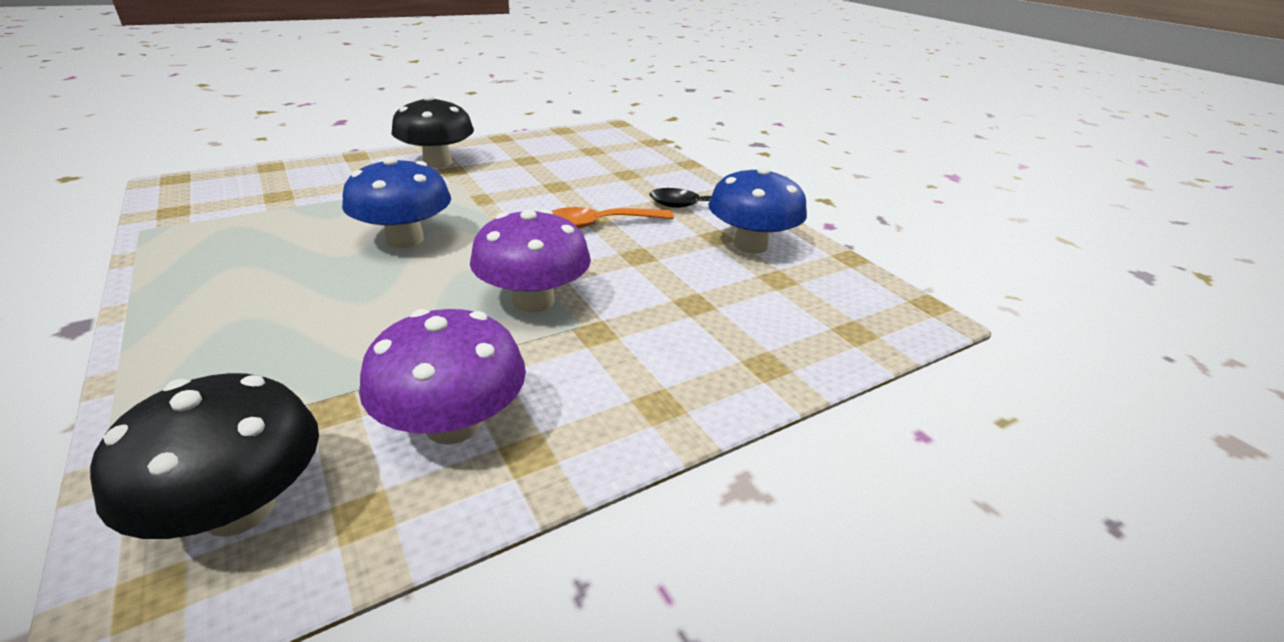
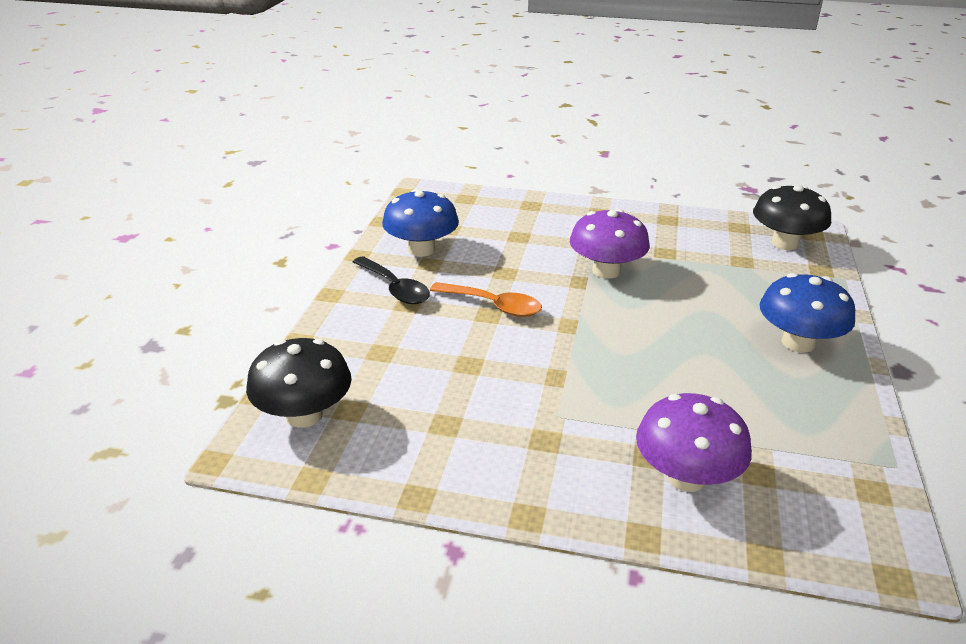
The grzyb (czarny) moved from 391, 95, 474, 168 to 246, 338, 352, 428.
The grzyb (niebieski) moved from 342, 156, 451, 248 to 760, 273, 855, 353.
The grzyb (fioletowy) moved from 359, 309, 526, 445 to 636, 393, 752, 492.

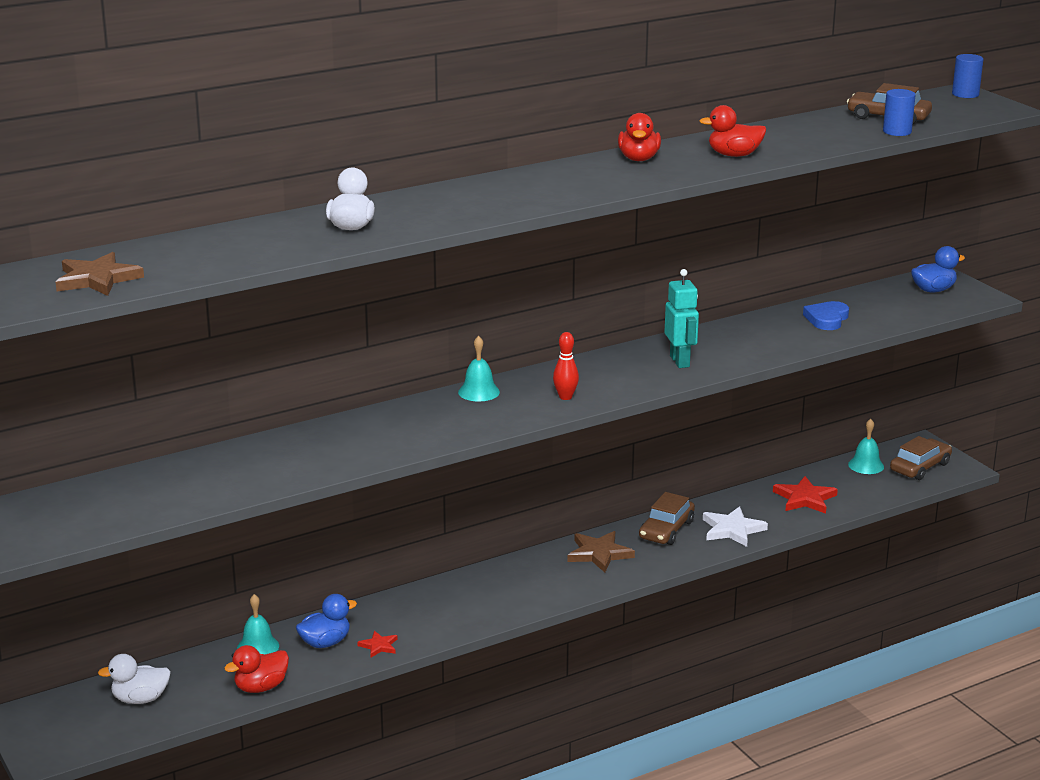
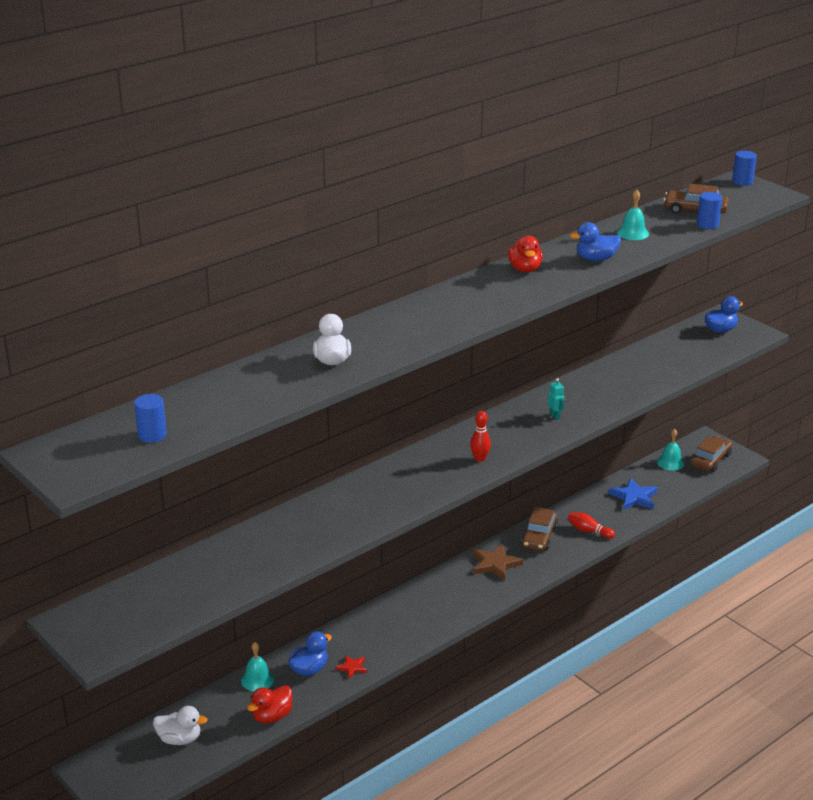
The kaczka (czerwony) at 699, 105, 766, 157 became the kaczka (niebieski) at 570, 222, 621, 261.
The gwiazda (brązowy) at 56, 252, 144, 296 was replaced by the walec (niebieski) at 134, 394, 167, 443.
The robot (turkusowy) at 665, 269, 699, 368 changed to 0.56 times the size.
The serce (niebieski) at 803, 301, 849, 330 disappeared.
The dzwonek (turkusowy) moved from 458, 336, 500, 401 to 617, 190, 649, 240.
The gwiazda (czerwony) at 773, 476, 838, 514 became the gwiazda (niebieski) at 609, 478, 658, 510.
The gwiazda (biały) at 703, 506, 768, 547 was replaced by the kręgiel (czerwony) at 568, 512, 615, 539.
The kaczka (biały) at 98, 654, 171, 704 turned 150 degrees counterclockwise.

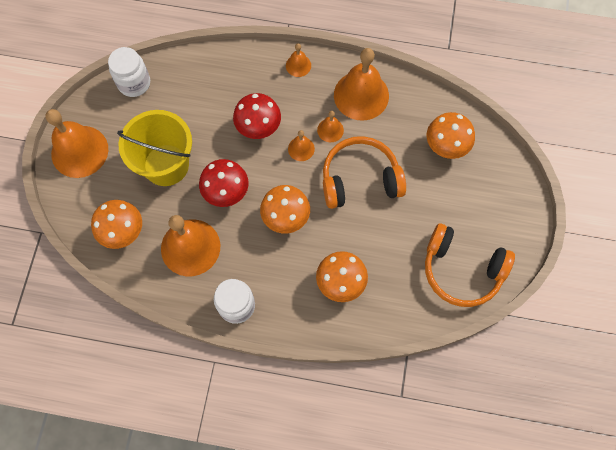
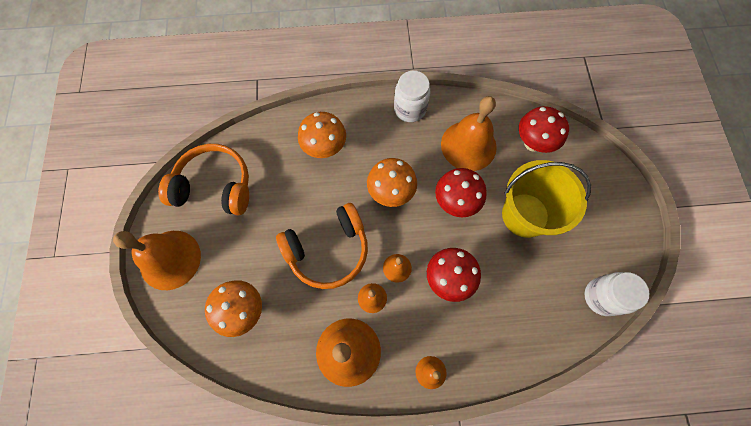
The dzwonek (pomarańczowy) moved from 45, 109, 108, 178 to 113, 231, 201, 290.
The grzyb (pomarańczowy) at 91, 200, 142, 249 became the grzyb (czerwony) at 519, 106, 569, 153.

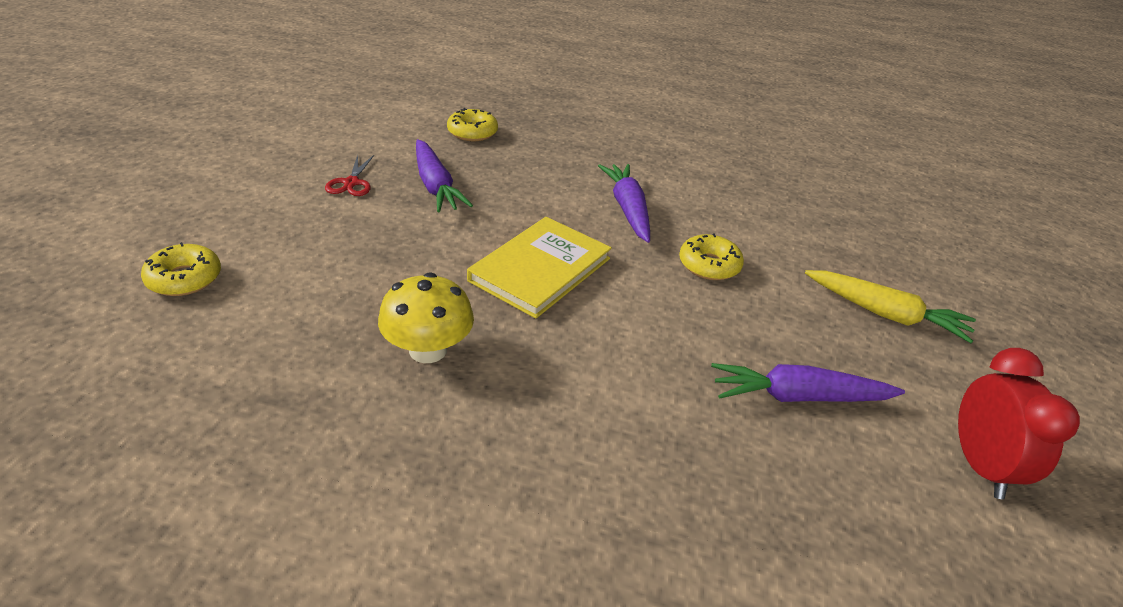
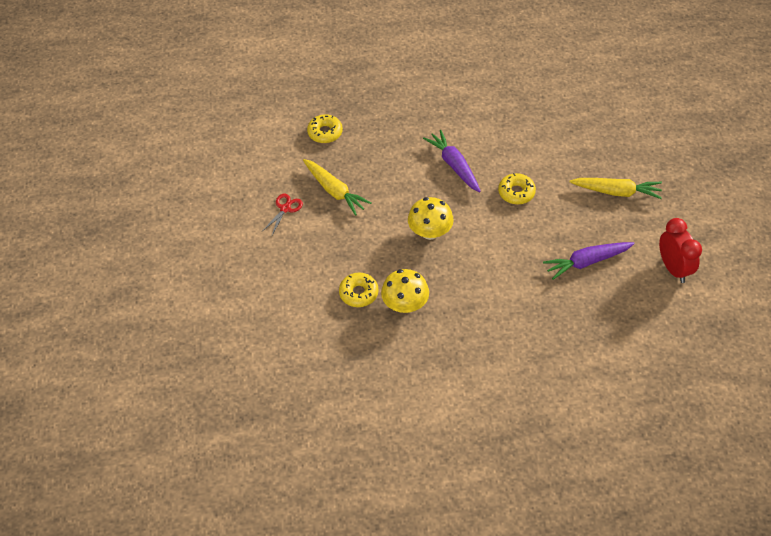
The marchewka (fioletowy) at 416, 139, 473, 212 became the marchewka (żółty) at 303, 159, 371, 216.
The nożyczki (czerwony) at 325, 155, 374, 196 turned 135 degrees counterclockwise.
The książka (żółty) at 467, 217, 612, 319 was replaced by the grzyb (żółty) at 408, 197, 454, 240.
The donut (żółty) moved from 141, 242, 221, 296 to 339, 273, 379, 307.

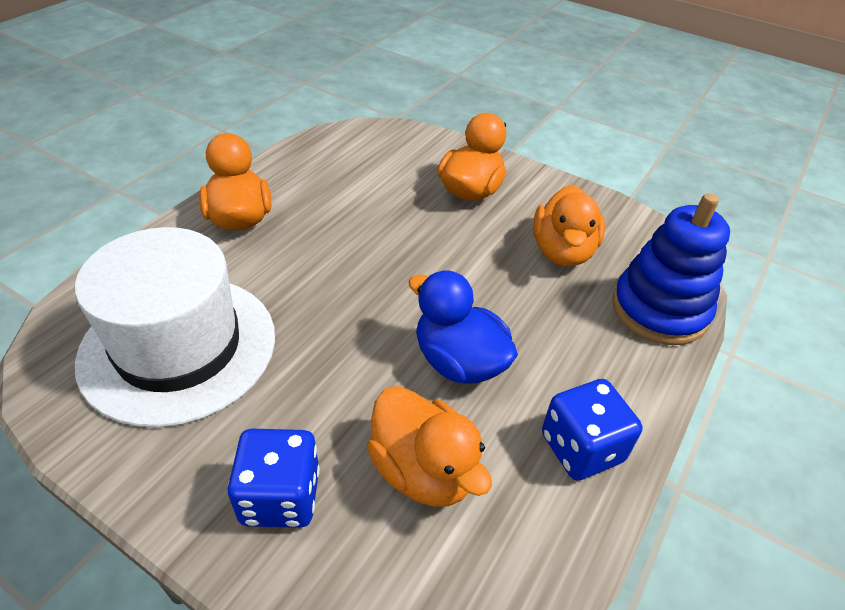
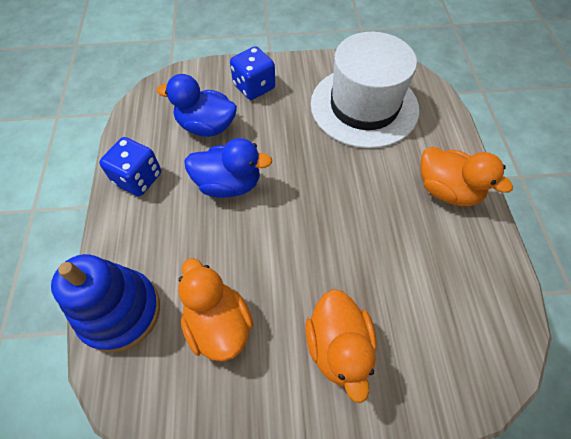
The kaczka (pomarańczowy) at 367, 386, 492, 507 became the kaczka (niebieski) at 157, 74, 237, 137.

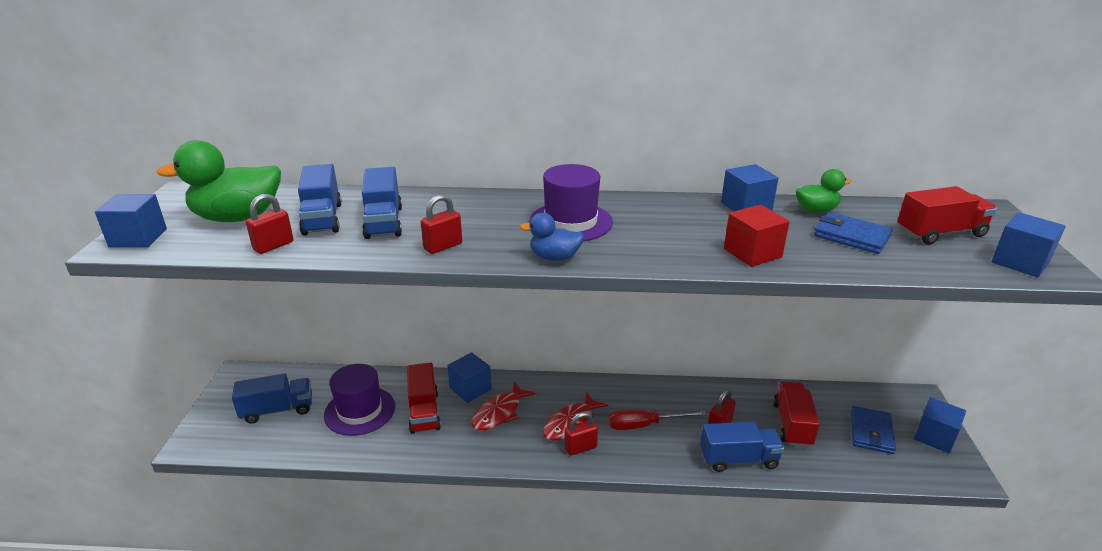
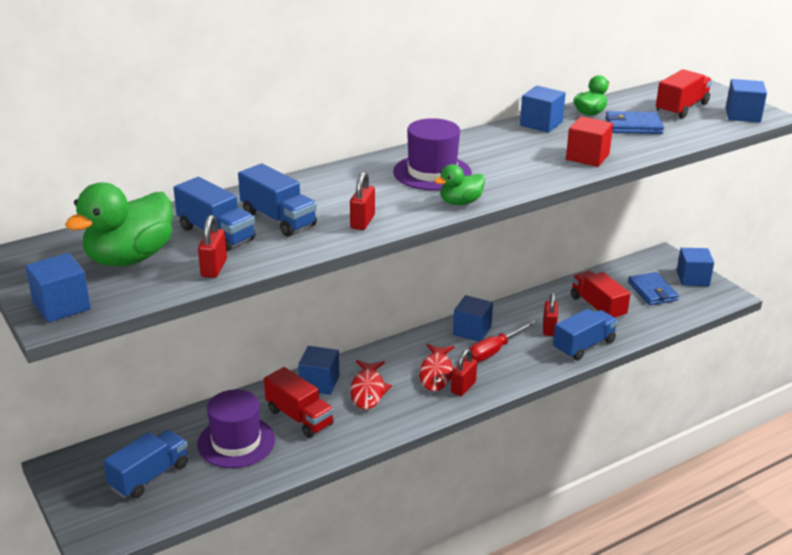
The kaczka (niebieski) at 520, 213, 584, 261 became the kaczka (zielony) at 434, 164, 485, 205.
The sześcian (niebieski) at 453, 295, 493, 342 appeared.

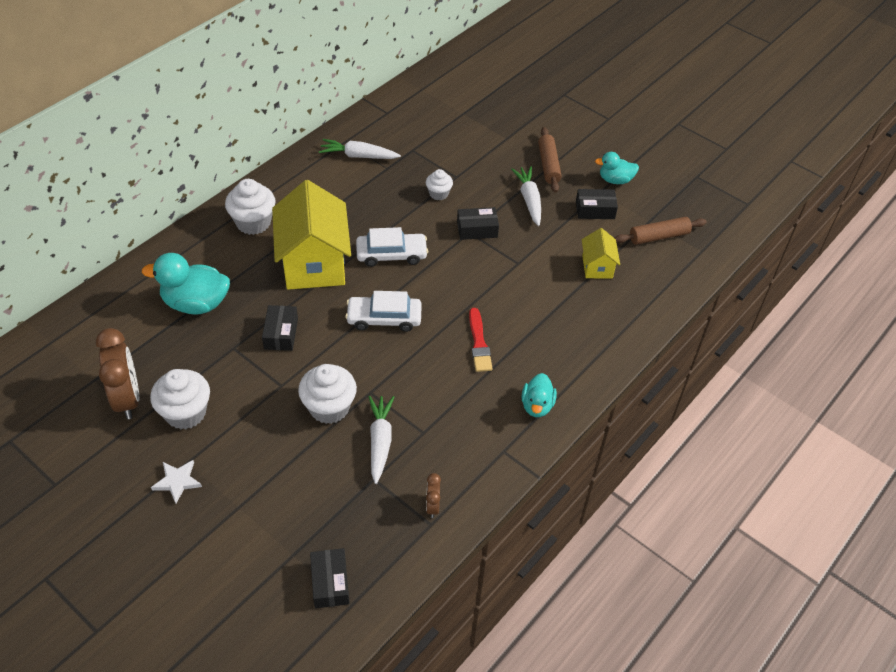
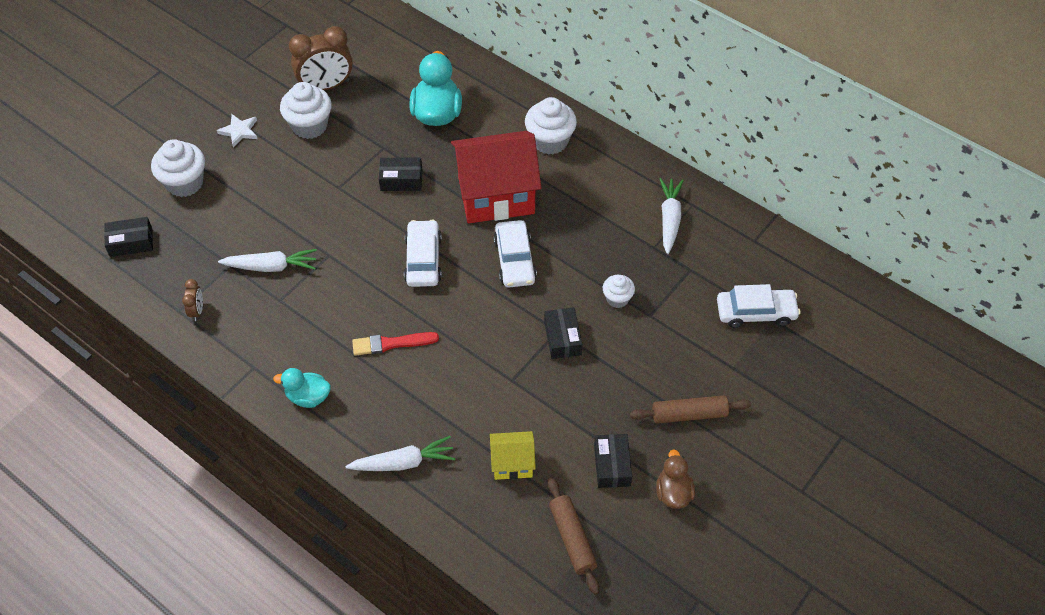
The kaczka (turkusowy) at 595, 152, 639, 184 became the kaczka (brązowy) at 656, 449, 695, 509.
The marchewka (biały) moved from 511, 166, 541, 226 to 345, 436, 455, 471.
The domek (żółty) at 272, 180, 351, 290 became the domek (czerwony) at 451, 131, 541, 223.
The muffinka (biały) moved from 298, 364, 357, 424 to 151, 139, 205, 197.
The budzik (brązowy) at 426, 473, 441, 518 turned 90 degrees clockwise.
The samochód (biały) at 717, 284, 800, 328 appeared.

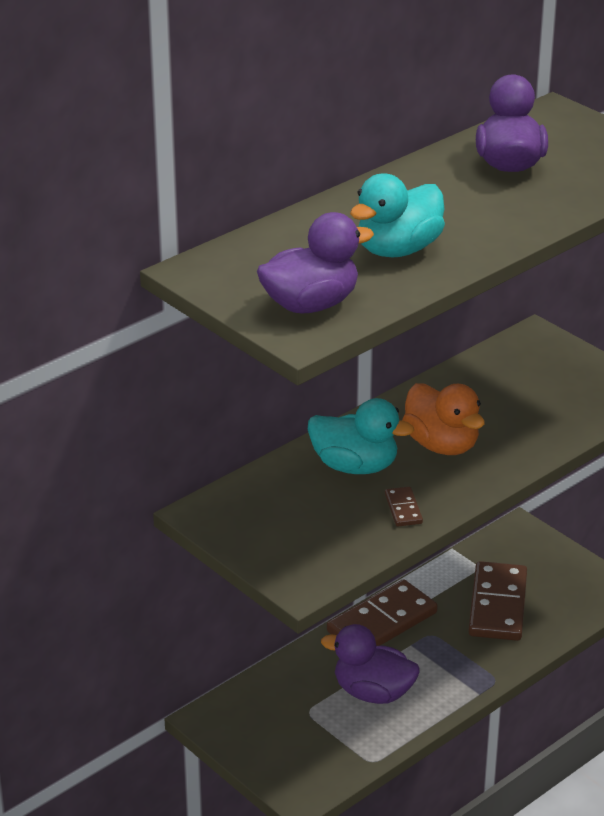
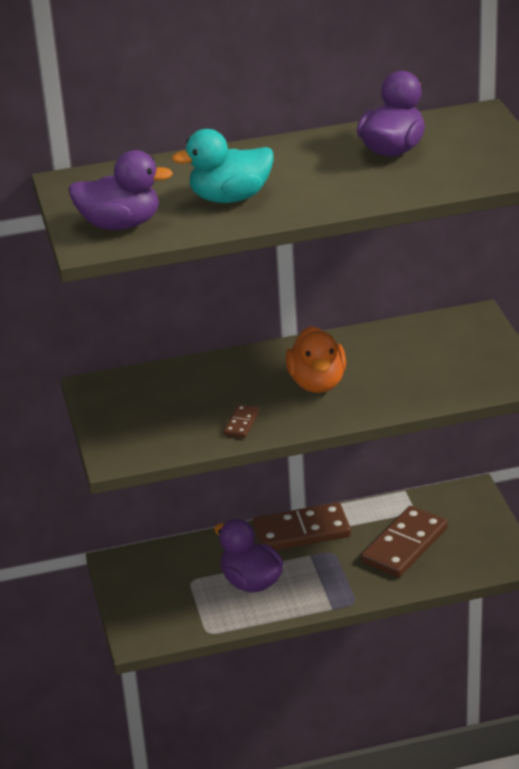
The kaczka (turkusowy) at 308, 398, 414, 474 disappeared.

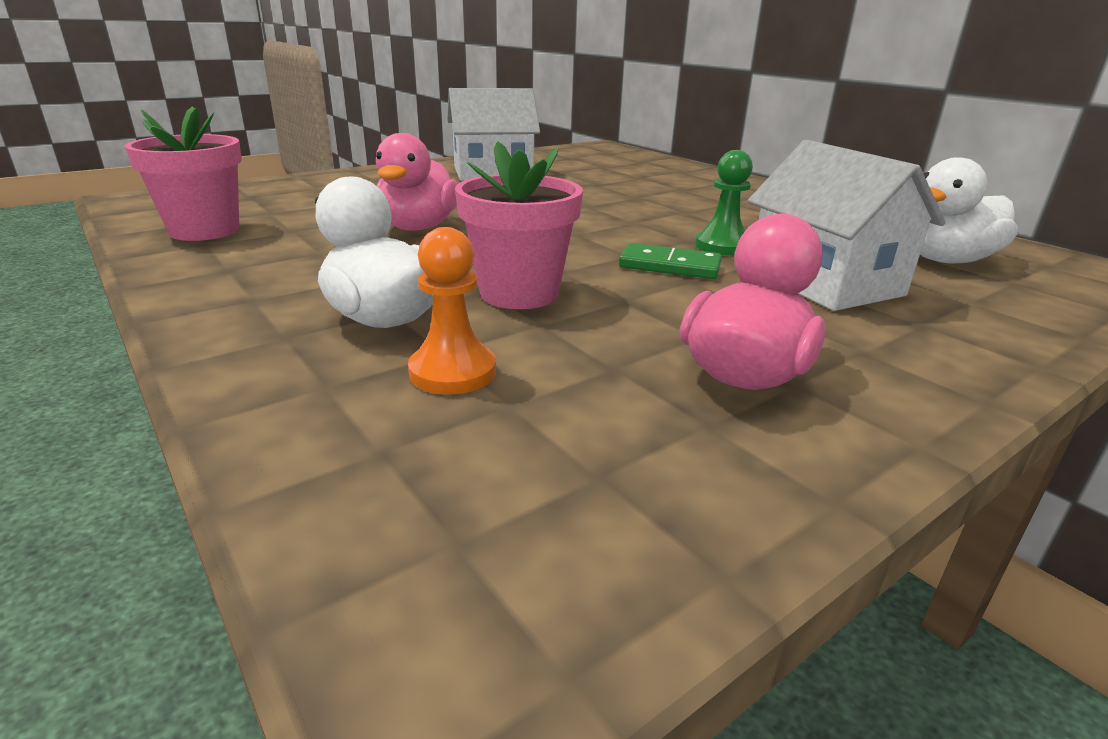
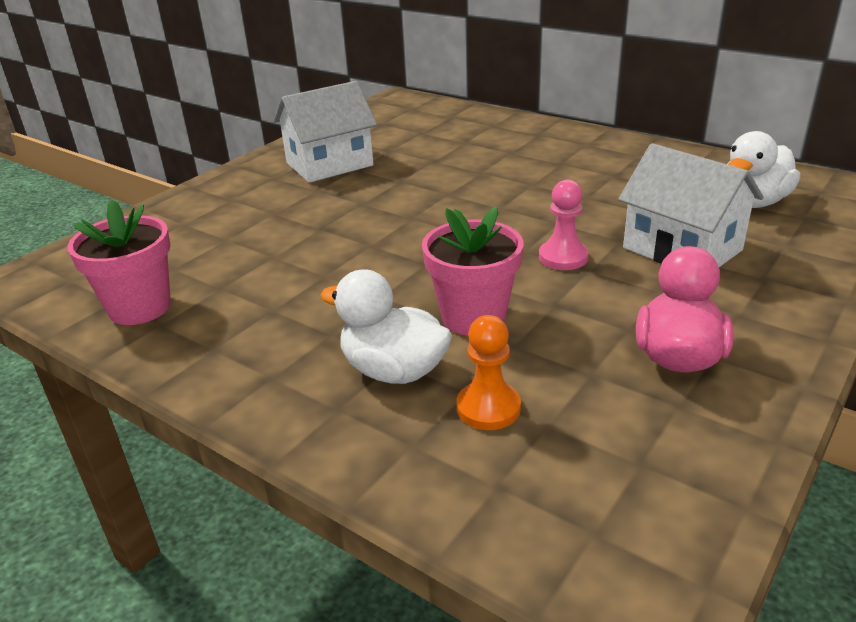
The kaczka (różowy) at 376, 133, 458, 230 disappeared.
The pionek (zielony) at 695, 150, 753, 255 disappeared.
The kostka domina (zielony) at 619, 243, 722, 279 was replaced by the pionek (różowy) at 539, 180, 589, 270.

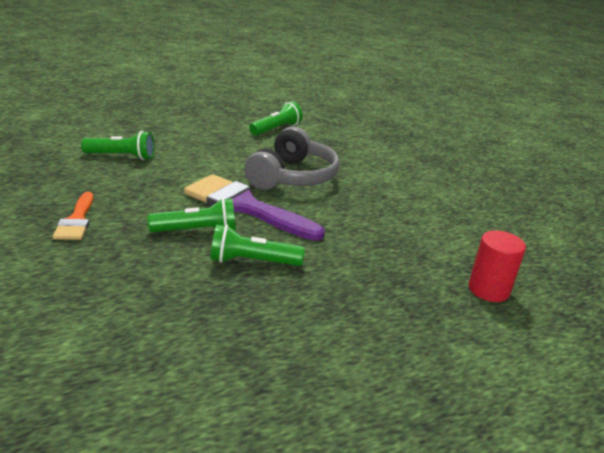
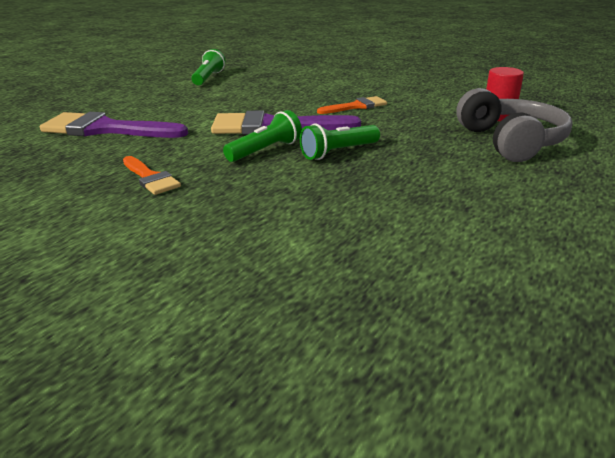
The słuchawki (szary) moved from 244, 126, 340, 190 to 456, 88, 573, 162.
The latarka (zielony) at 81, 131, 155, 160 was replaced by the pędzel (fioletowy) at 40, 112, 188, 138.
The pędzel (pomarańczowy) at 317, 96, 387, 114 appeared.

